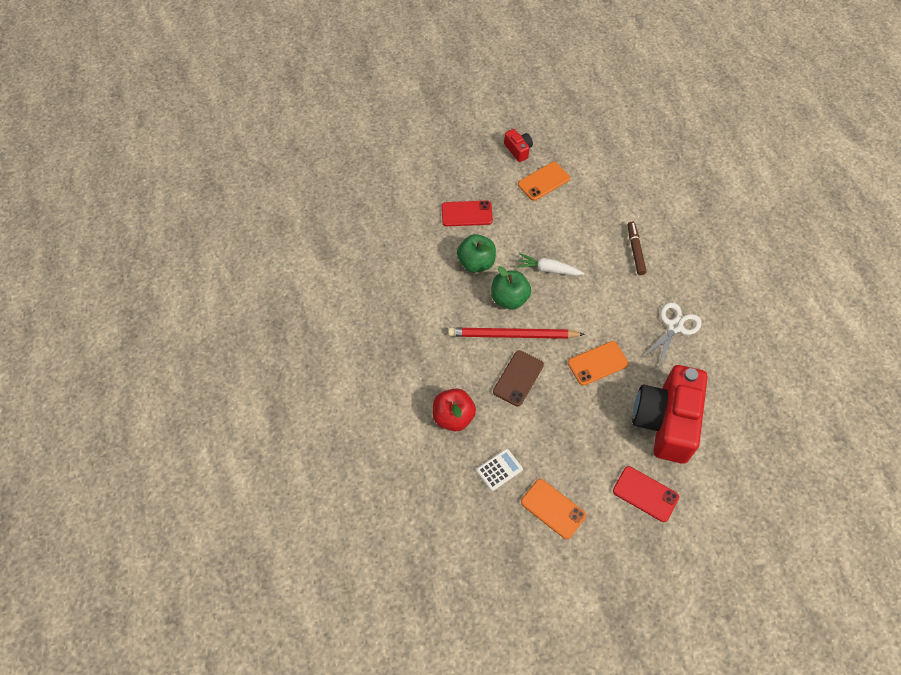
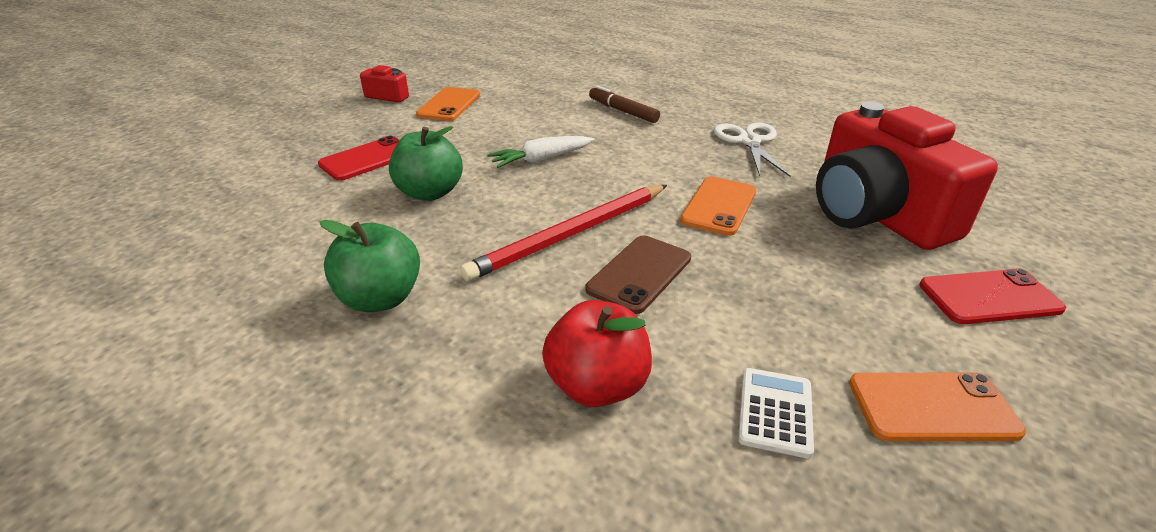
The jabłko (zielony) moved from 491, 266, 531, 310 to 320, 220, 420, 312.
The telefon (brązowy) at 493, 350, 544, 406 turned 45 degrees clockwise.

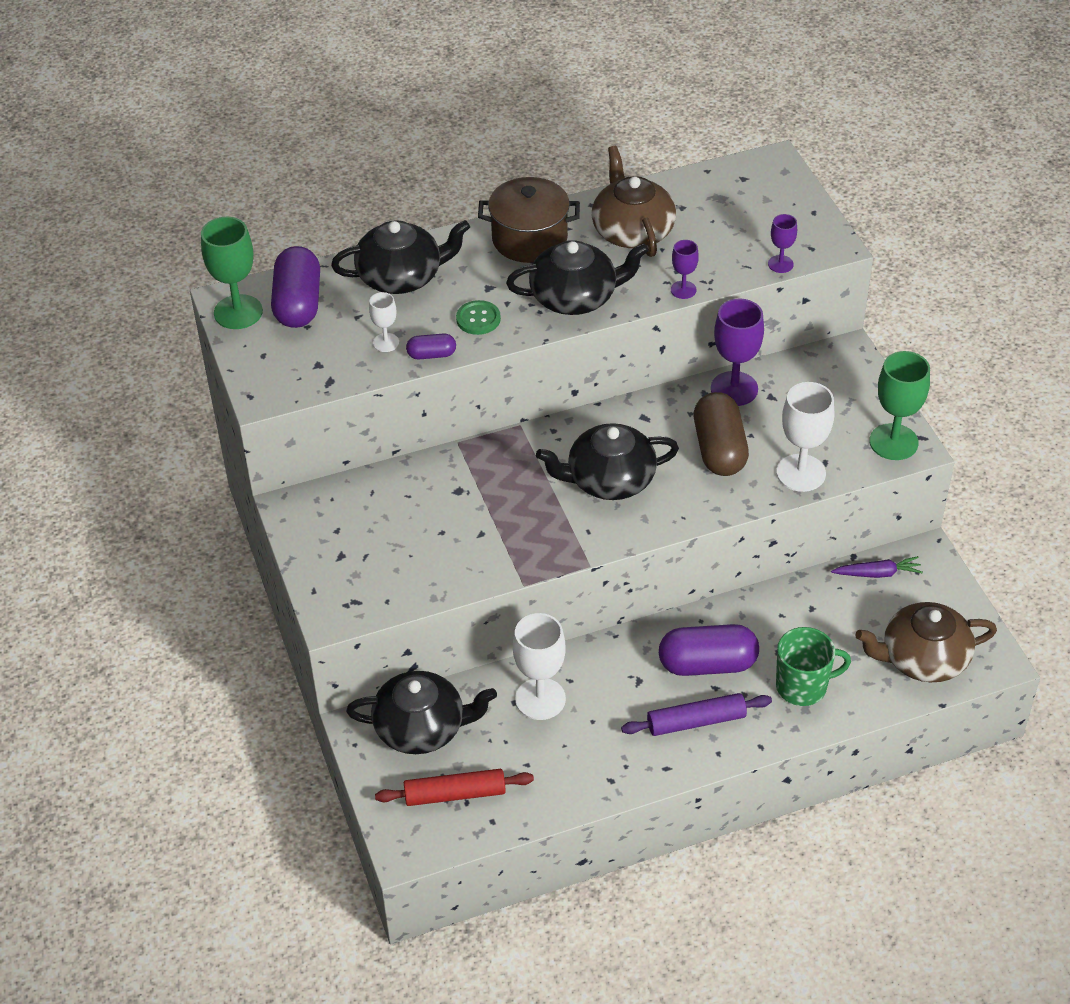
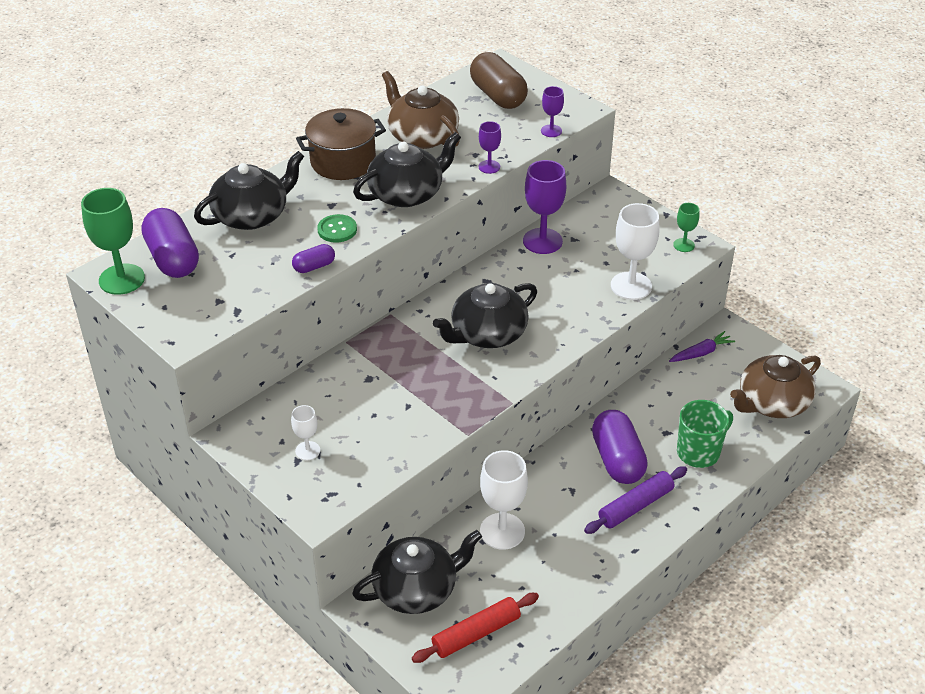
The kielich (biały) moved from 369, 292, 399, 352 to 291, 405, 320, 460.
The kielich (zielony) at 869, 351, 930, 460 changed to 0.53 times the size.
The kapsułka (brązowy) moved from 694, 392, 749, 476 to 470, 52, 528, 109.
The kapsułka (fioletowy) at 659, 624, 759, 676 turned 75 degrees counterclockwise.

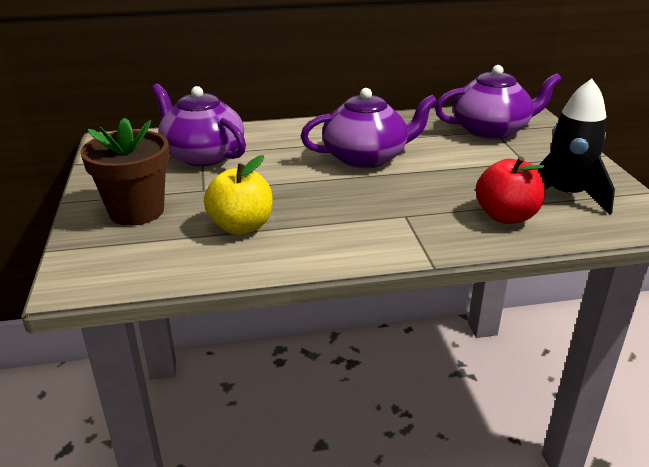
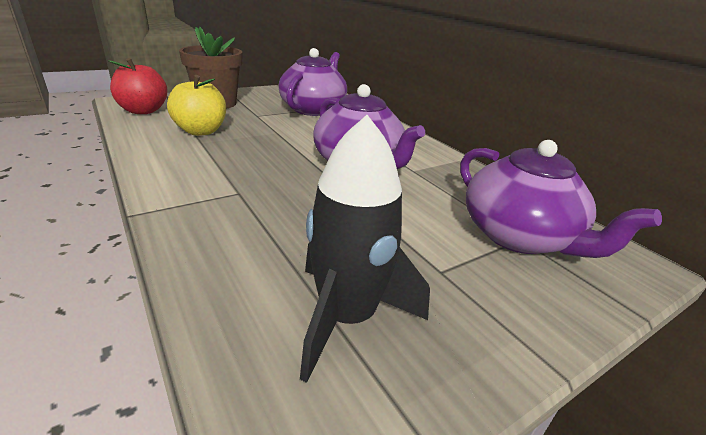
The jabłko (czerwony) moved from 476, 156, 545, 224 to 108, 58, 168, 114.

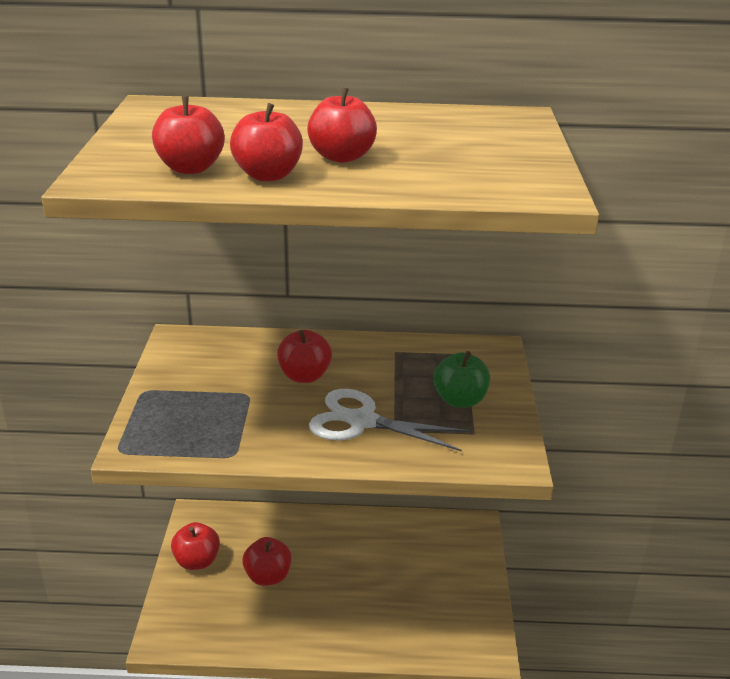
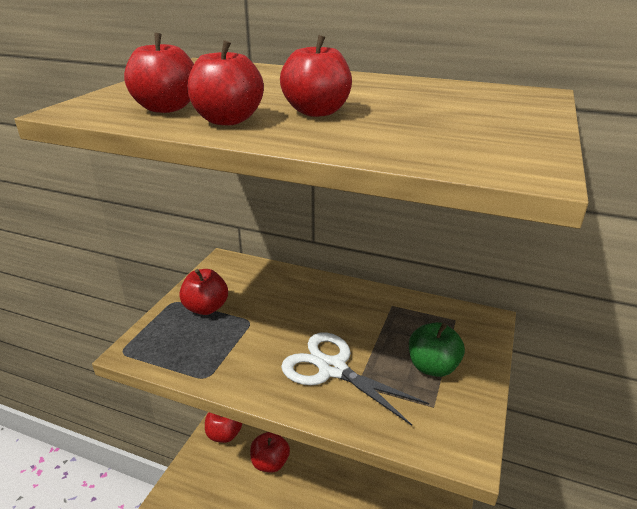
The jabłko (czerwony) moved from 277, 330, 332, 383 to 179, 269, 228, 315.

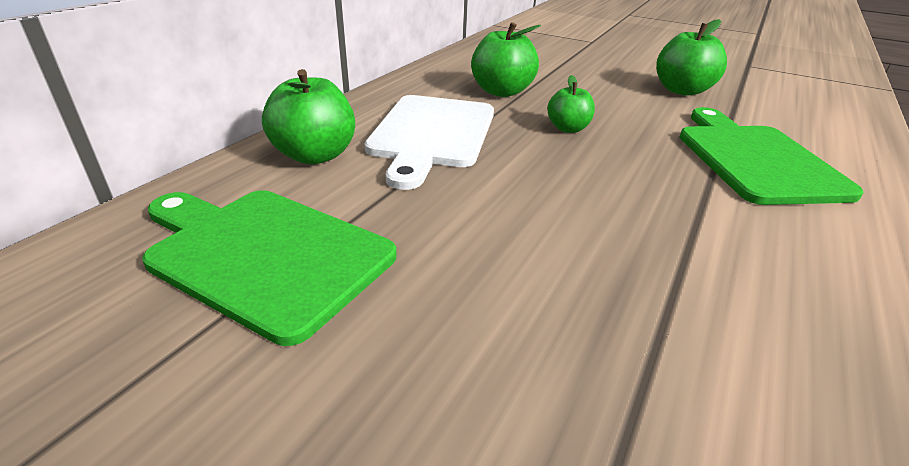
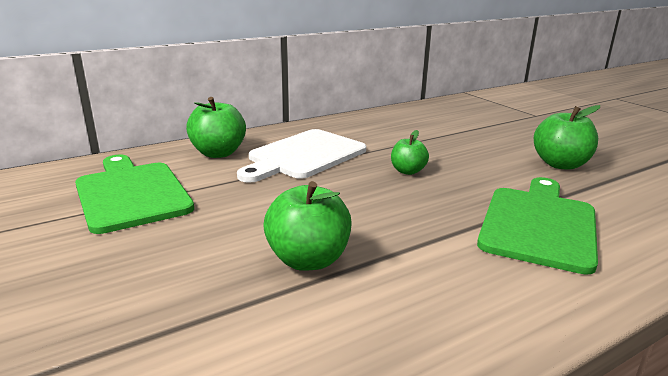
The jabłko (zielony) moved from 471, 22, 541, 97 to 263, 181, 351, 271.

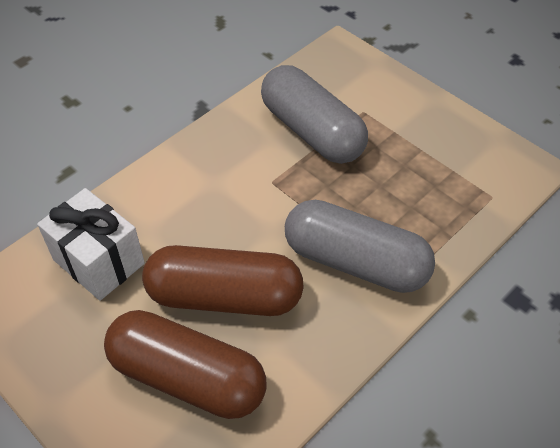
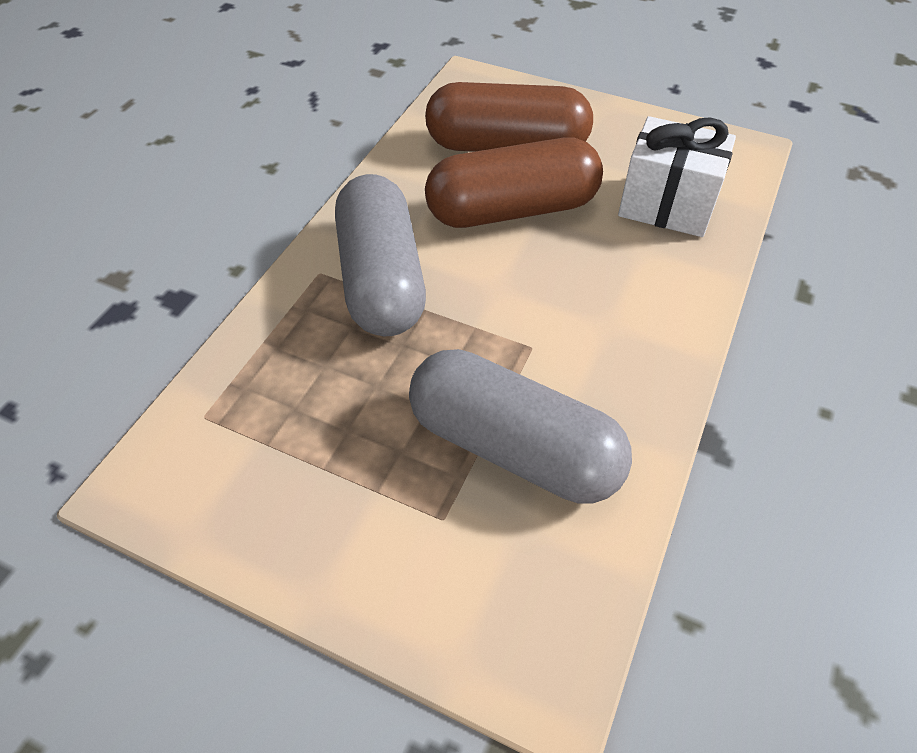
The kapsułka (szary) at 285, 200, 435, 293 turned 75 degrees clockwise.

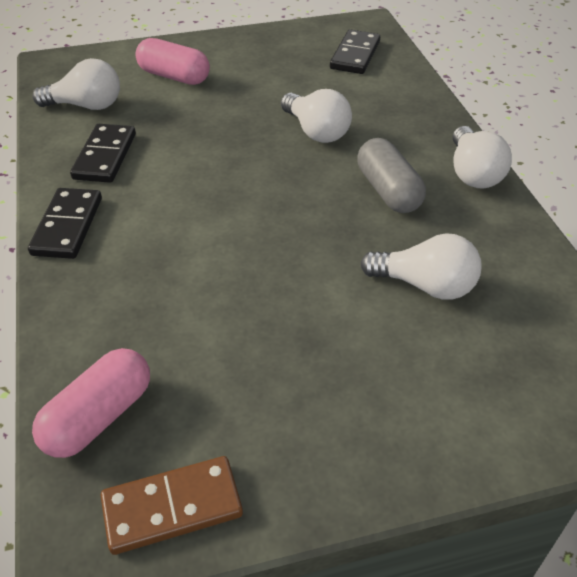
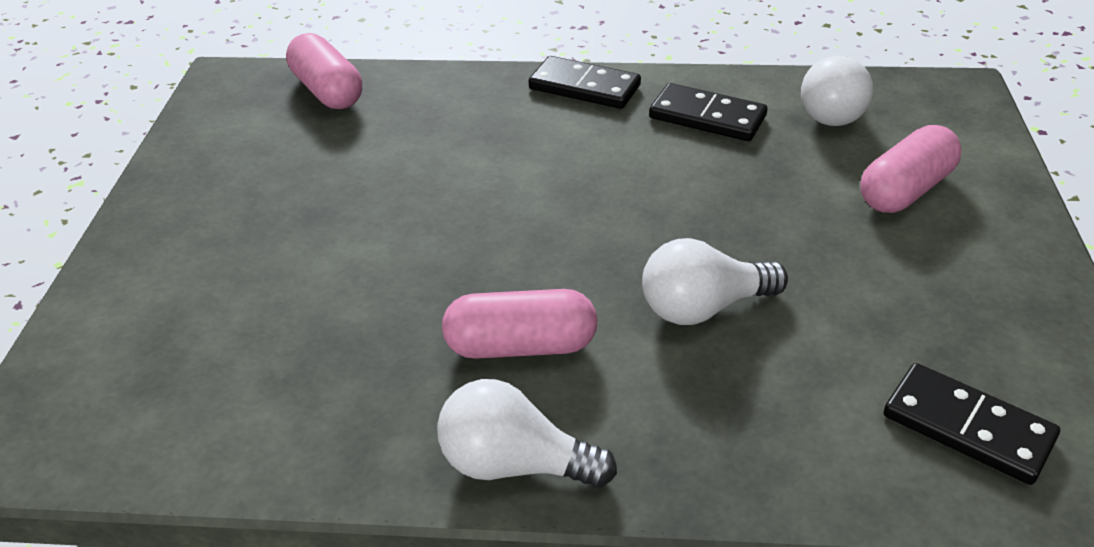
The kapsułka (szary) at 357, 138, 426, 213 became the kapsułka (różowy) at 442, 289, 598, 359.
The żarówka (biały) at 360, 233, 481, 299 disappeared.
The kostka domina (brązowy) at 100, 456, 243, 555 disappeared.

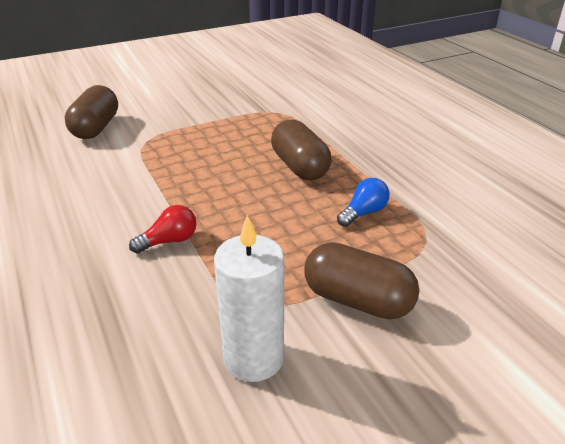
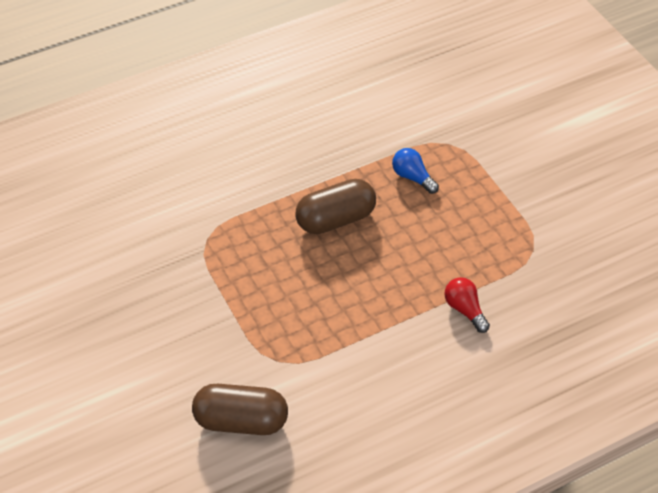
The świeca (biały) at 214, 215, 284, 382 disappeared.
The kapsułka (brązowy) at 304, 242, 419, 319 disappeared.

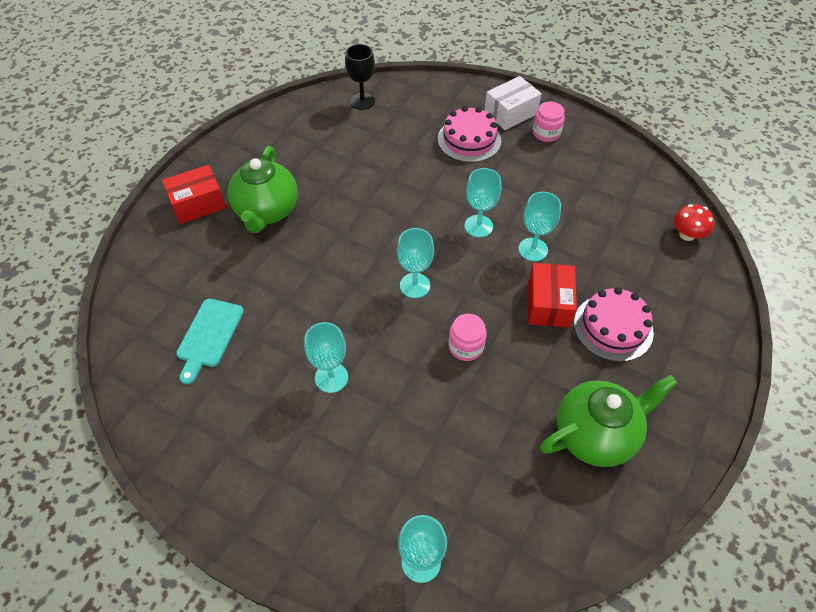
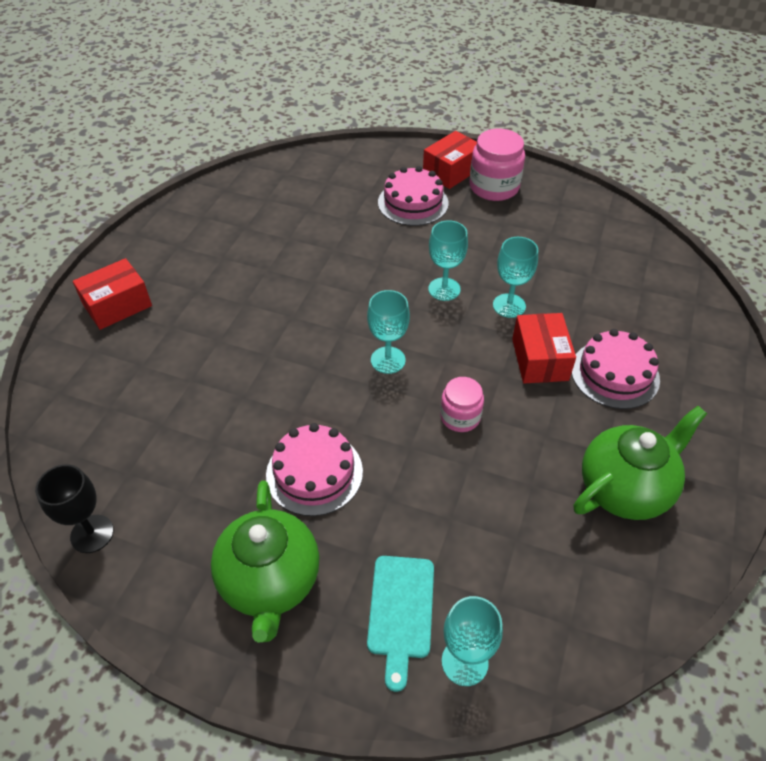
The kielich (czarny) moved from 345, 44, 375, 110 to 35, 464, 114, 553.
The pudełko (biały) at 484, 76, 542, 130 became the pudełko (czerwony) at 423, 131, 477, 189.
The słoik (różowy) at 533, 102, 565, 142 changed to 1.63 times the size.
The imbryk (zielony) moved from 227, 146, 298, 233 to 211, 480, 319, 643.
The grzyb (czerwony) at 673, 204, 714, 241 disappeared.
The deska do krojenia (turkusowy) moved from 176, 299, 244, 384 to 367, 556, 434, 692.
The kielich (turkusowy) at 304, 322, 348, 393 was replaced by the tort (różowy) at 266, 423, 363, 516.

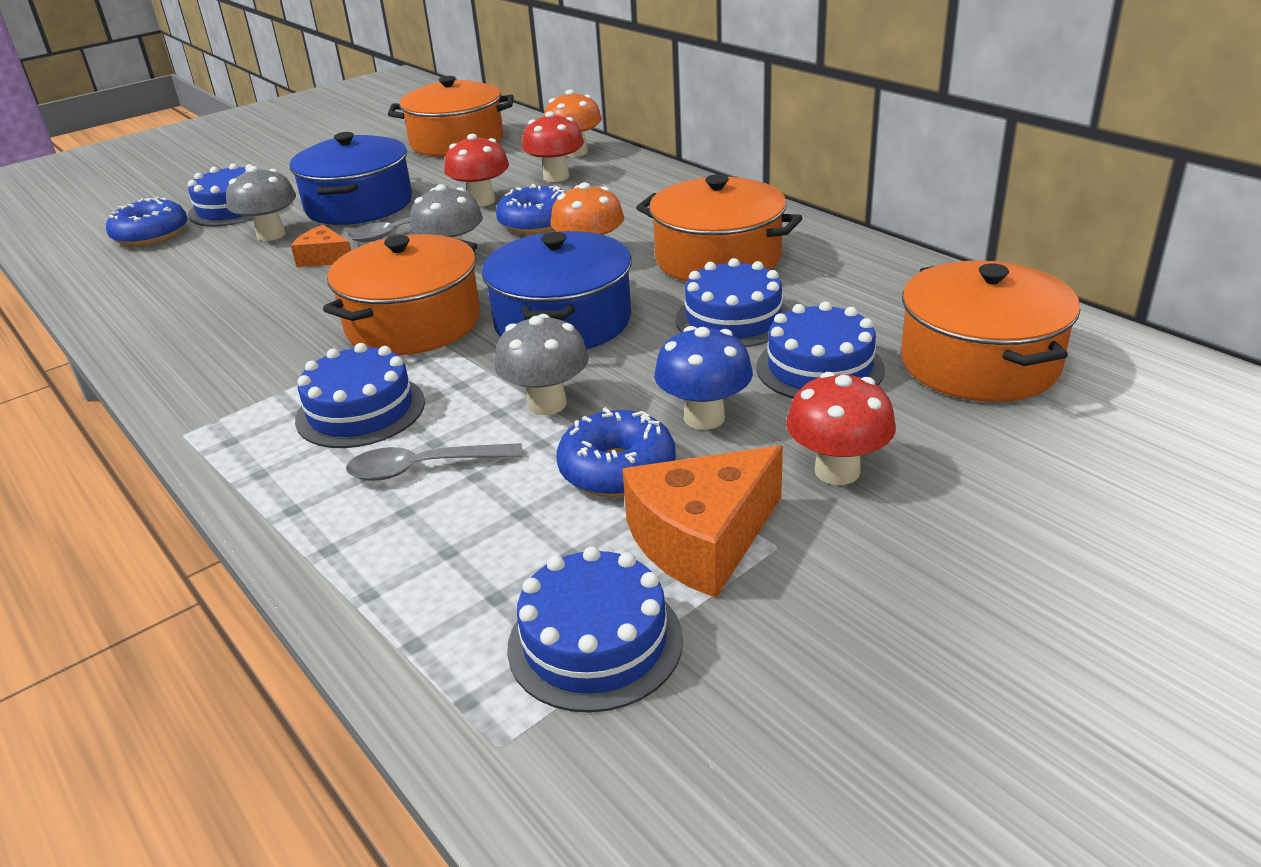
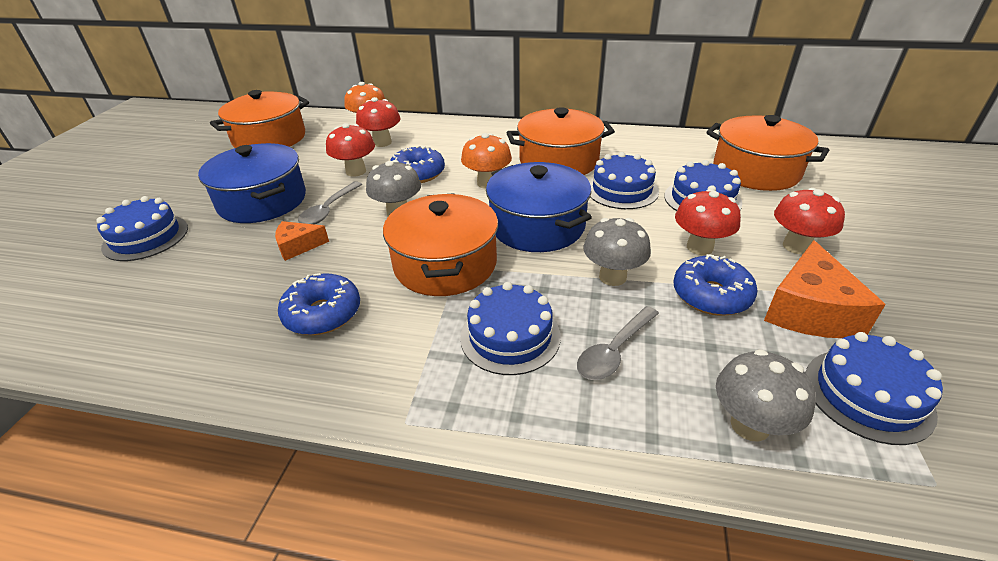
The grzyb (szary) moved from 226, 166, 296, 241 to 716, 349, 816, 442.
The donut (niebieski) moved from 106, 197, 187, 246 to 278, 273, 360, 335.
The grzyb (niebieski) at 654, 326, 753, 430 became the grzyb (czerwony) at 675, 189, 741, 255.

